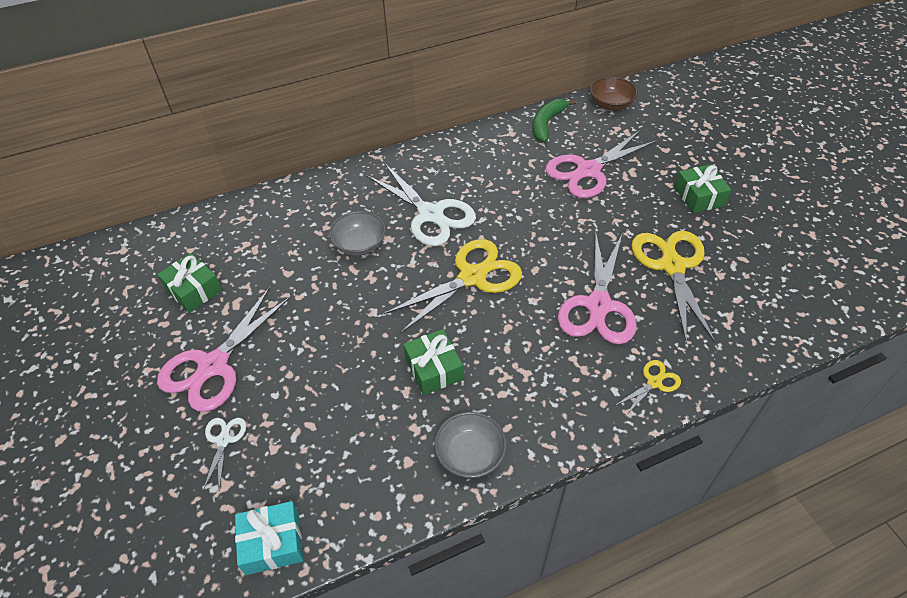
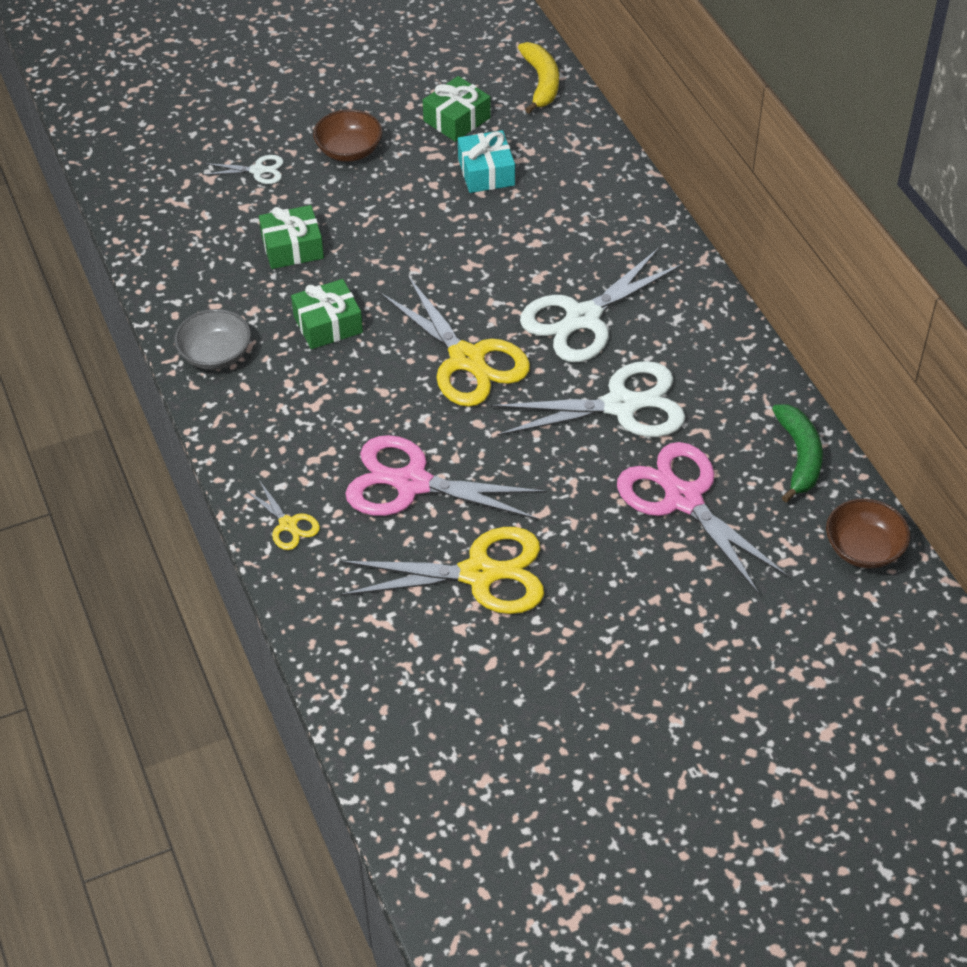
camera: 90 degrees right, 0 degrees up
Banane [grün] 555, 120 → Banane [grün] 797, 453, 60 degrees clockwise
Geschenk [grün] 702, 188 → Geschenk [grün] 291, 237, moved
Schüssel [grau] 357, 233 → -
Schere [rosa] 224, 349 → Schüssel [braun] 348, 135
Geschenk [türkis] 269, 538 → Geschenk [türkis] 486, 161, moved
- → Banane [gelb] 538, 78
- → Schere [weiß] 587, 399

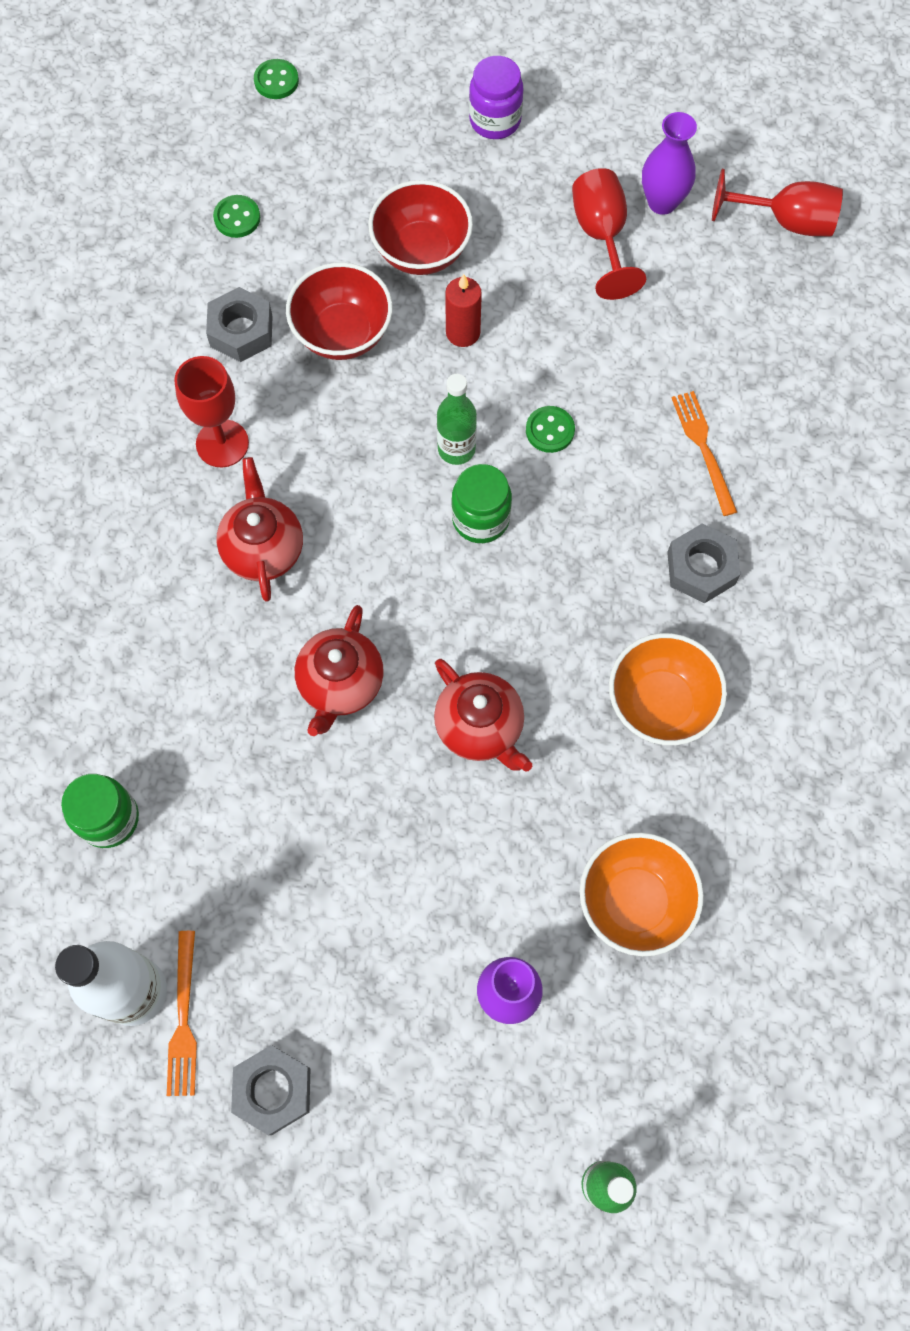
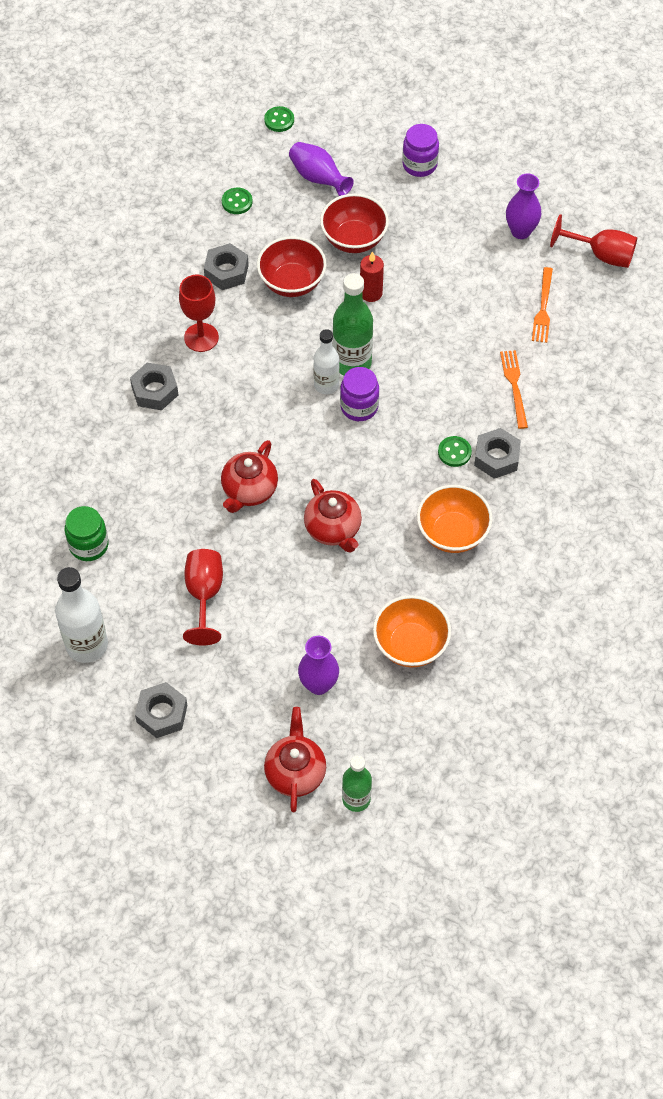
camera: 10 degrees right, 10 degrees down
Kelch [rot] 609, 234 → Kelch [rot] 203, 597, moved
Flasche [grün] 457, 419 → Flasche [grün] 353, 324, x1.56
Knopf [grün] 550, 429 → Knopf [grün] 455, 451, moved
Teekanne [rot] 260, 529 → Teekanne [rot] 295, 759, moved
Einmachglas [grün] 481, 503 → Einmachglas [lila] 359, 394
Gabel [orange] 182, 1013 → Gabel [orange] 542, 305, moved
- → Vase [lila] 321, 169
- → Flasche [weiß] 326, 361
- → Sechskantmutter [grau] 154, 386

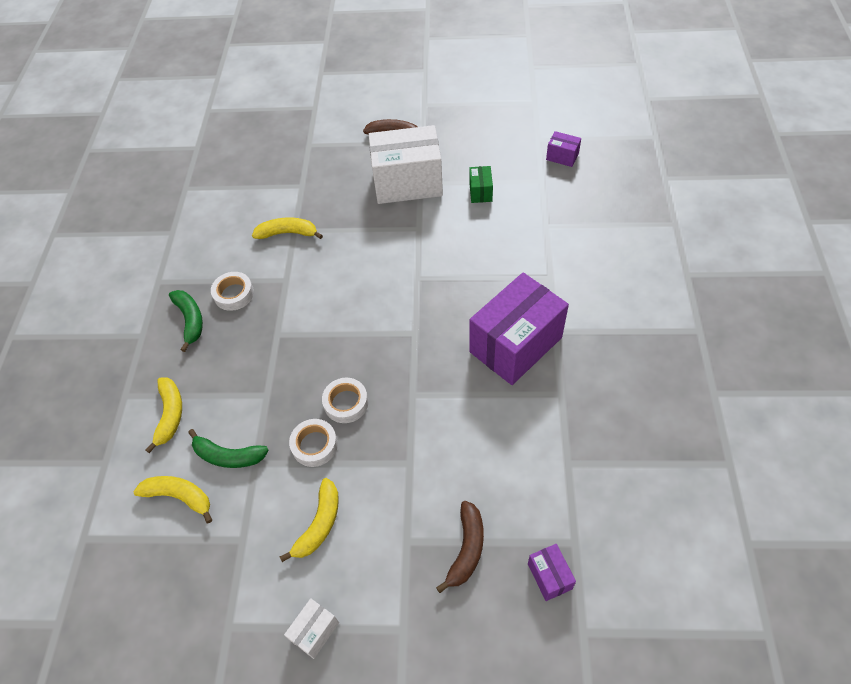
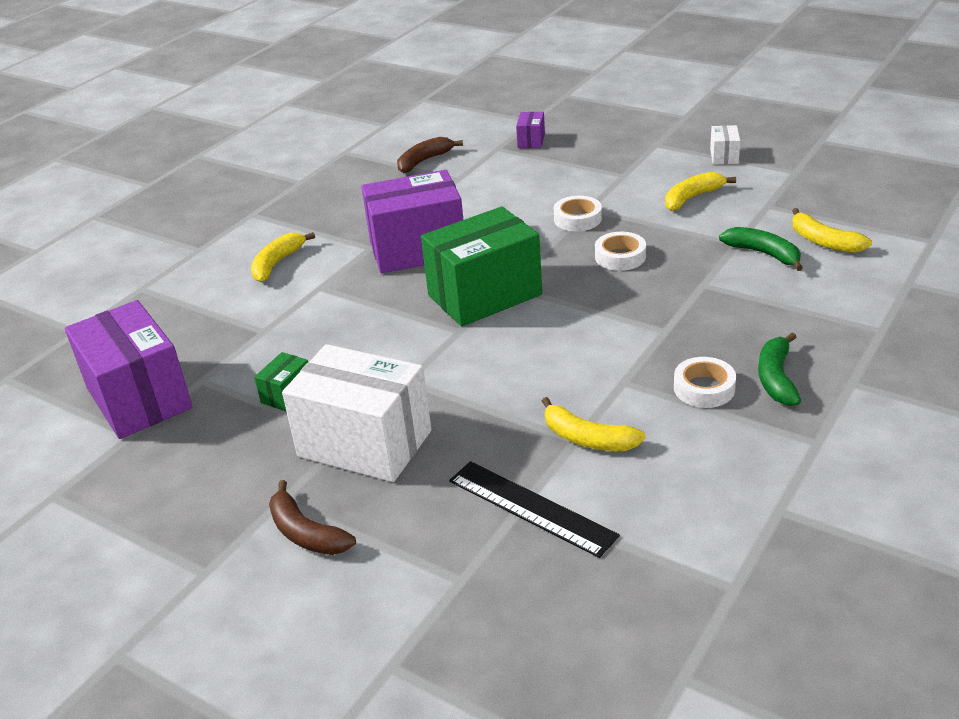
camera: 150 degrees left, 20 degrees down
Schachtel [lila] 563, 149 → Schachtel [lila] 129, 369, x2.33
Banane [gelb] 163, 415 → Banane [gelb] 283, 257, moved
Klebeband [weiß] 313, 443 → Klebeband [weiß] 578, 213, moved
Banane [braun] 460, 547 → Banane [braun] 430, 155, moved
Schachtel [weiß] 311, 628 → Schachtel [weiß] 725, 145, 60 degrees counterclockwise
- → Schachtel [grün] 481, 266
- → Lineal [schwarz] 534, 509

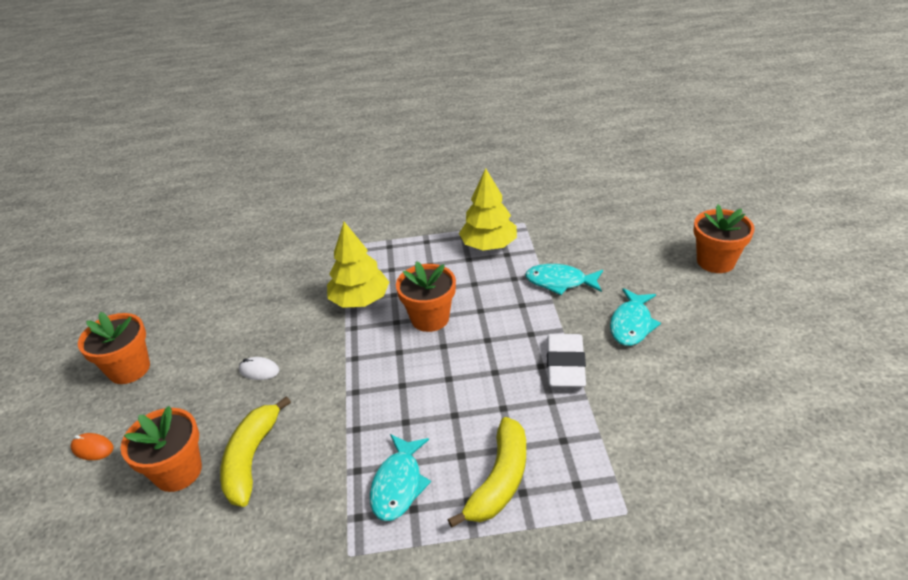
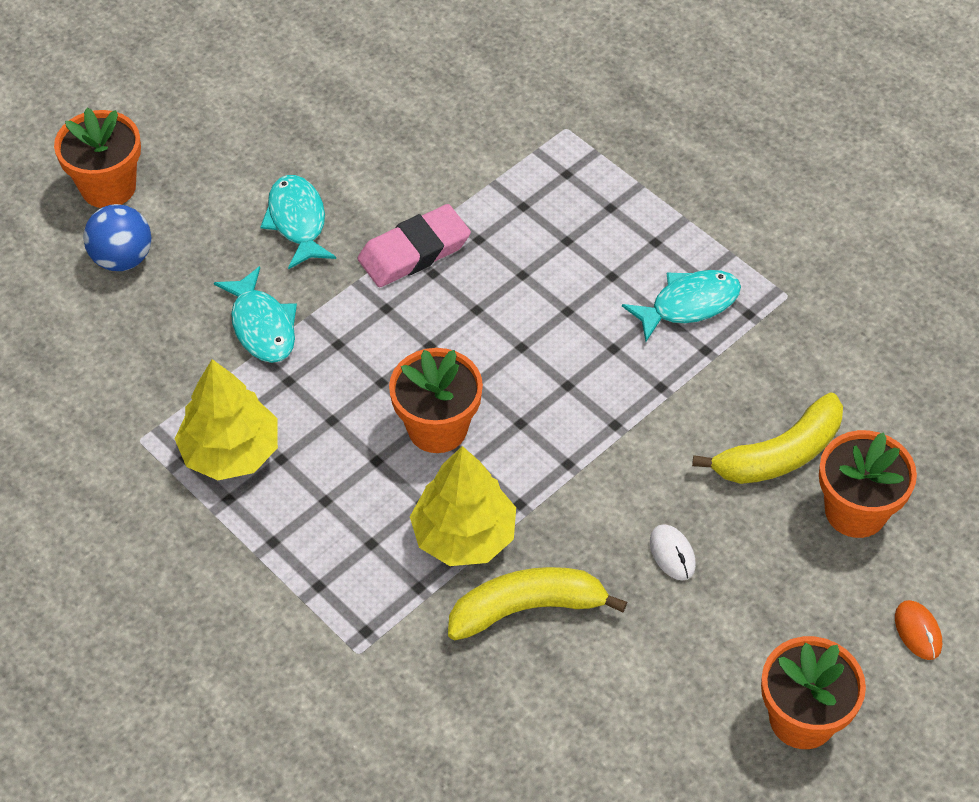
camera: 130 degrees left, 15 degrees up
Fisch [türkis] 635, 317 → Fisch [türkis] 298, 222, 90 degrees counterclockwise
Radiergummi [weiß] 566, 360 → Radiergummi [rosa] 414, 245
Banane [gelb] 486, 472 → Banane [gelb] 537, 604, moved
- → Ball [blau] 117, 237

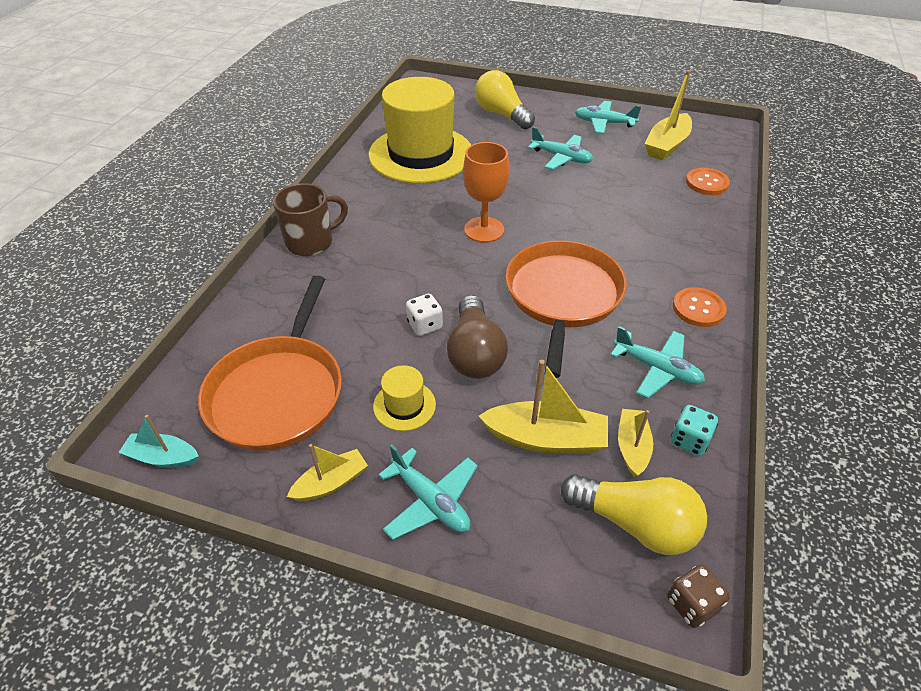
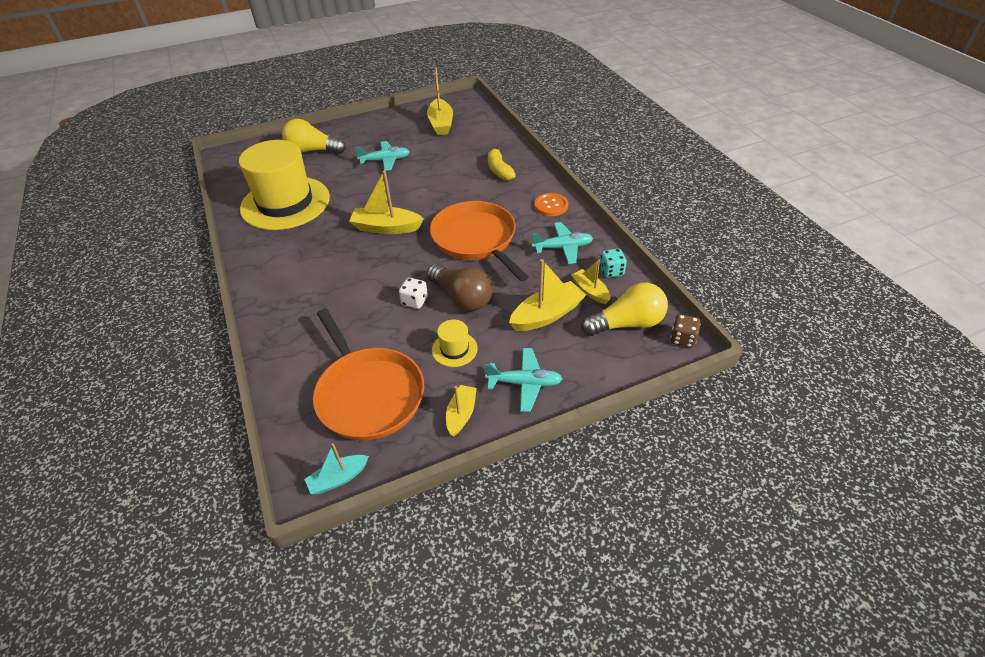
camera: 40 degrees left, 0 degrees up
Flugzeug [türkis] 608, 117 → -
Kelch [orange] 486, 192 → Boot [gelb] 386, 202
Knopf [orange] 708, 181 → -
Tasse [braun] 310, 219 → -
- → Banane [gelb] 502, 163

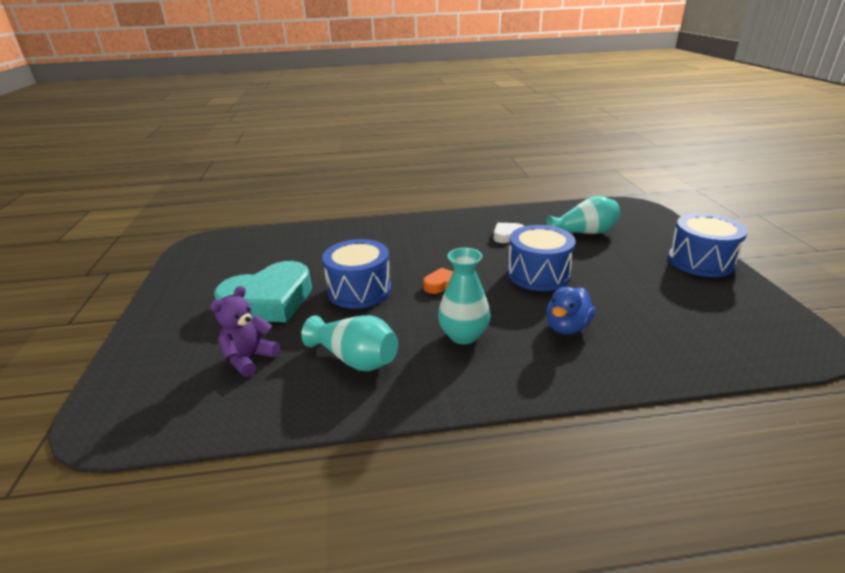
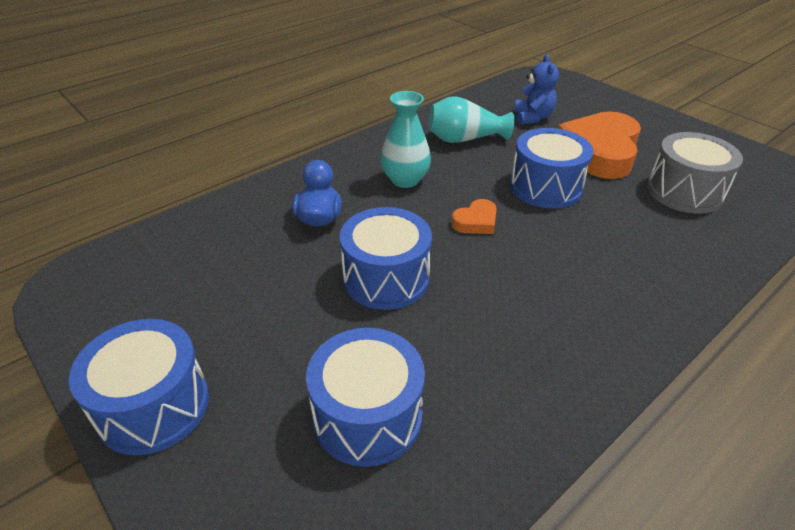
camera: 145 degrees right, 10 degrees up
Vase [türkis] 583, 215 → Trommel [blau] 365, 397
Herz [weiß] 509, 233 → -
Herz [türkis] 263, 291 → Herz [orange] 599, 145
Teddybär [lila] 245, 331 → Teddybär [blau] 536, 89
- → Trommel [grau] 695, 173

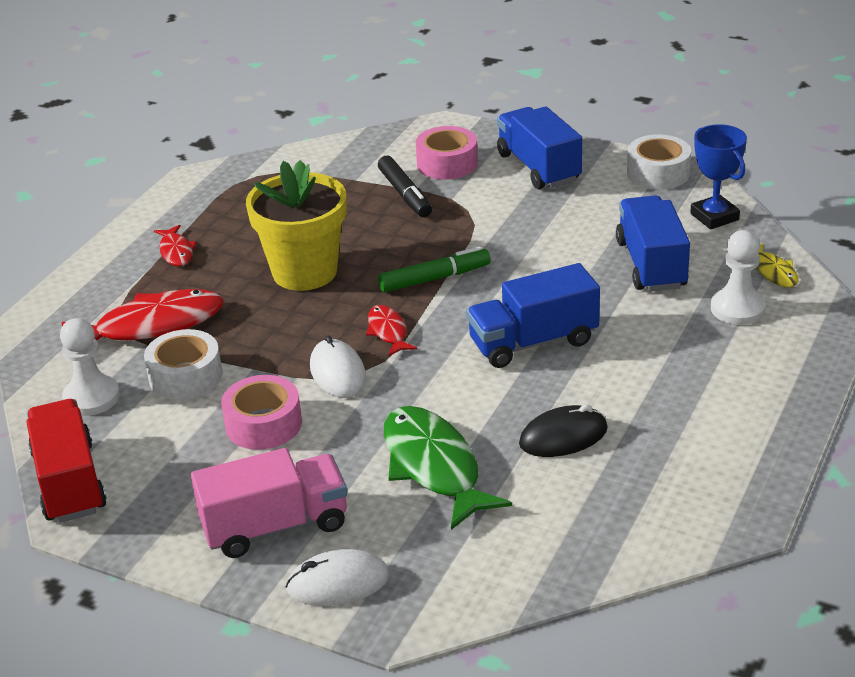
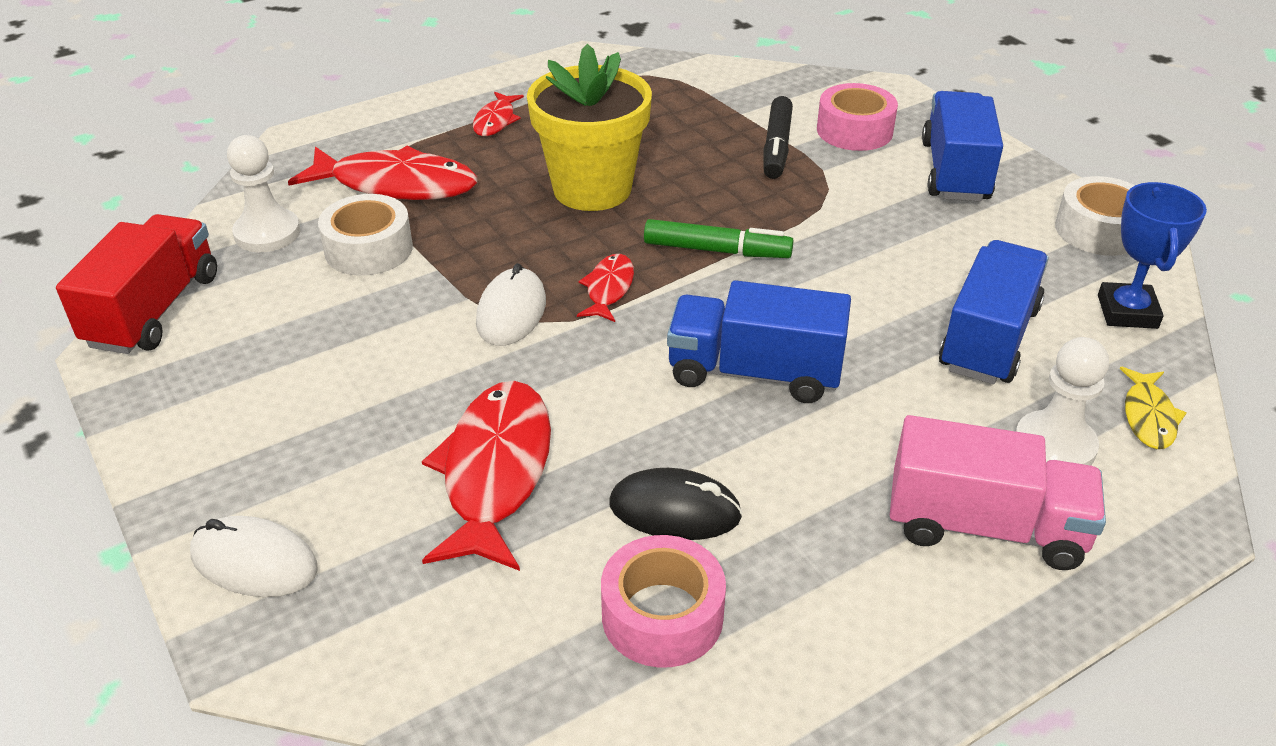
camera: 30 degrees right, 5 degrees up
Klebeband [rosa] 261, 412 → Klebeband [rosa] 663, 601, moved
Fisch [grün] 448, 468 → Fisch [rot] 486, 476
Lastwagen [rosa] 269, 503 → Lastwagen [rosa] 998, 492, moved

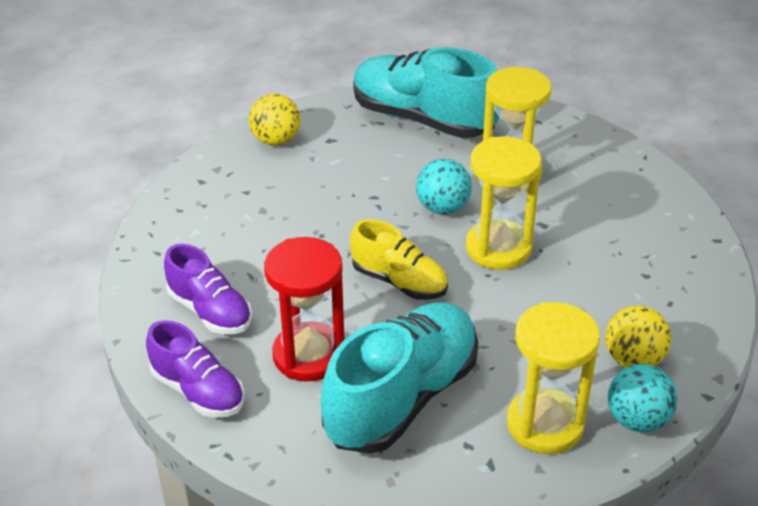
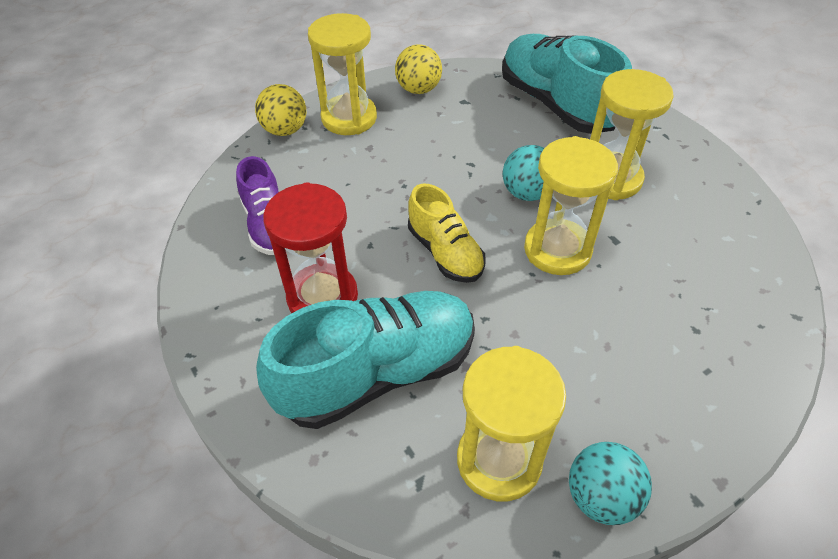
camera: 25 degrees right, 10 degrees up
Ball [gelb] 638, 337 → Ball [gelb] 280, 110, moved
Schuh [lila] 195, 369 → -
- → Sanduhr [gelb] 342, 74

